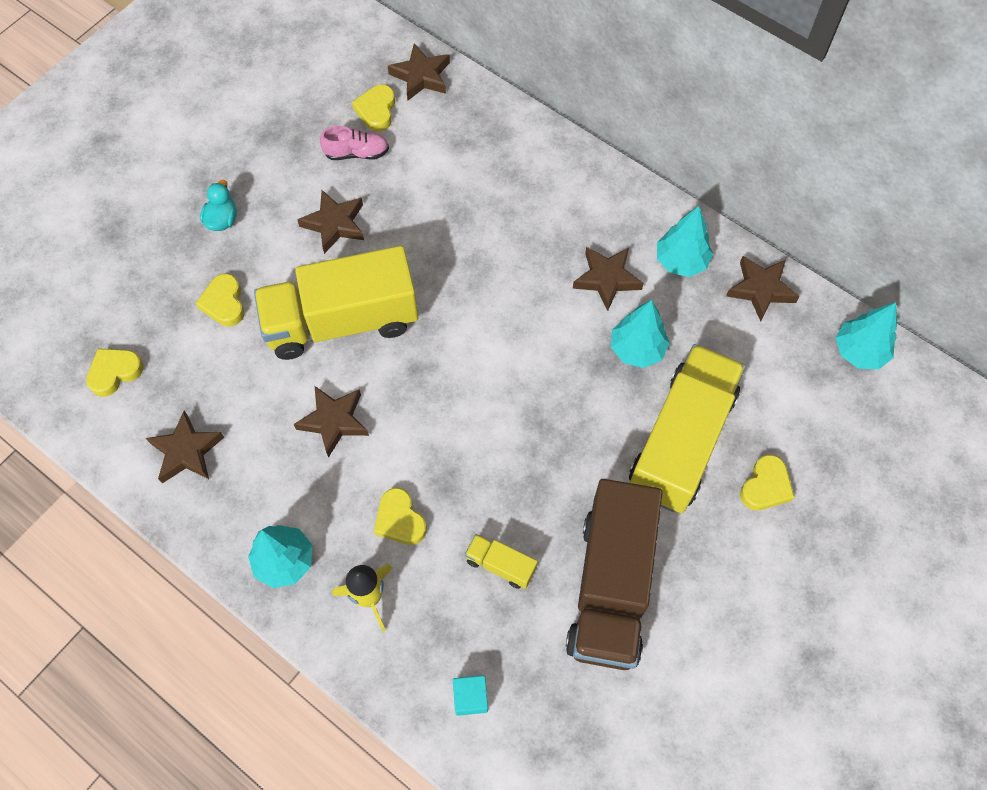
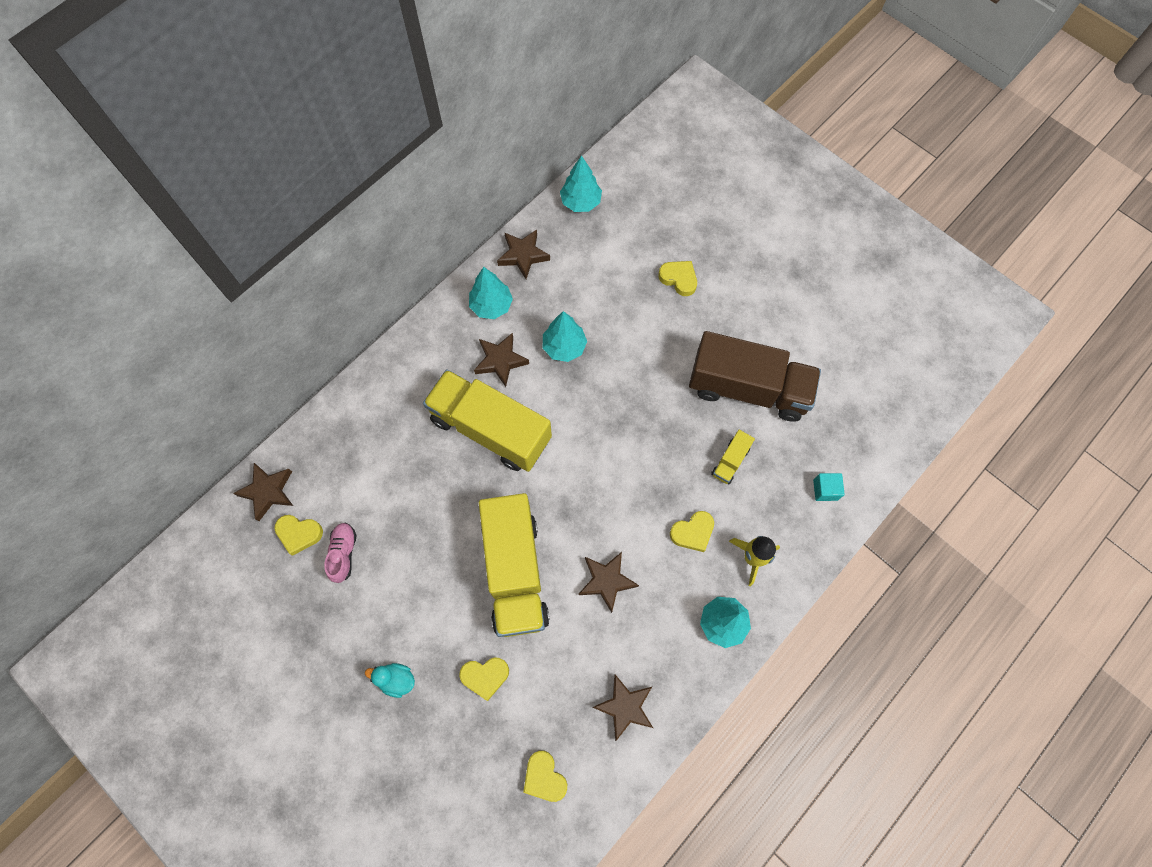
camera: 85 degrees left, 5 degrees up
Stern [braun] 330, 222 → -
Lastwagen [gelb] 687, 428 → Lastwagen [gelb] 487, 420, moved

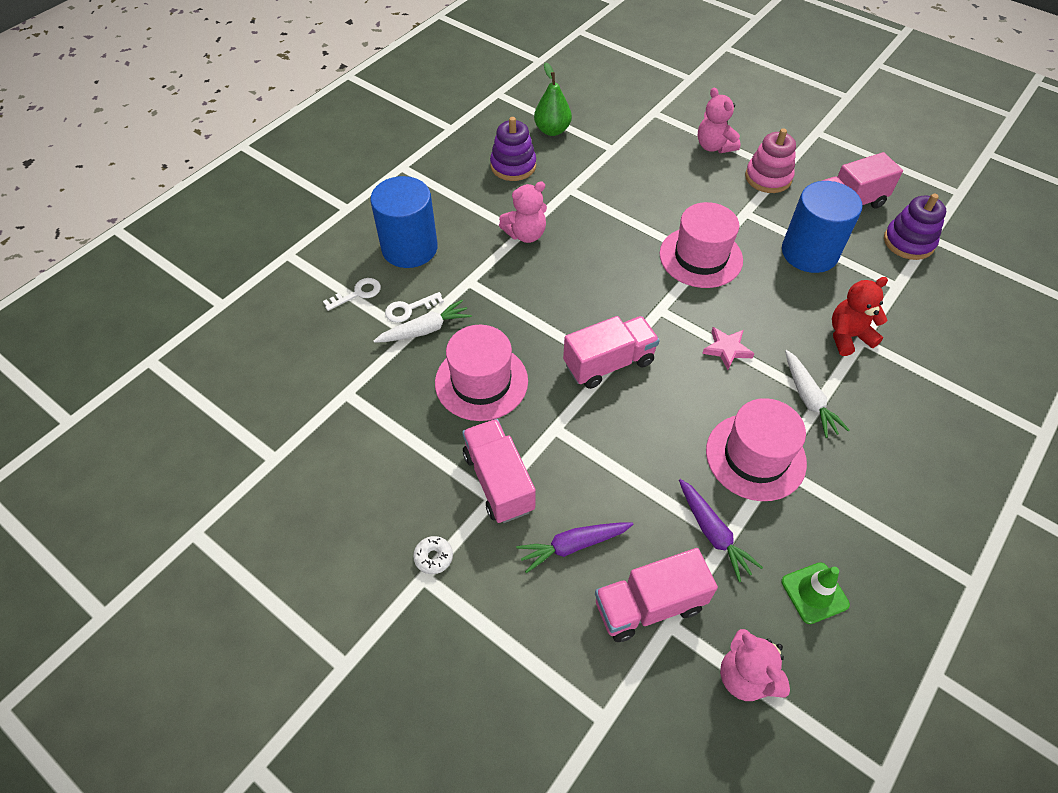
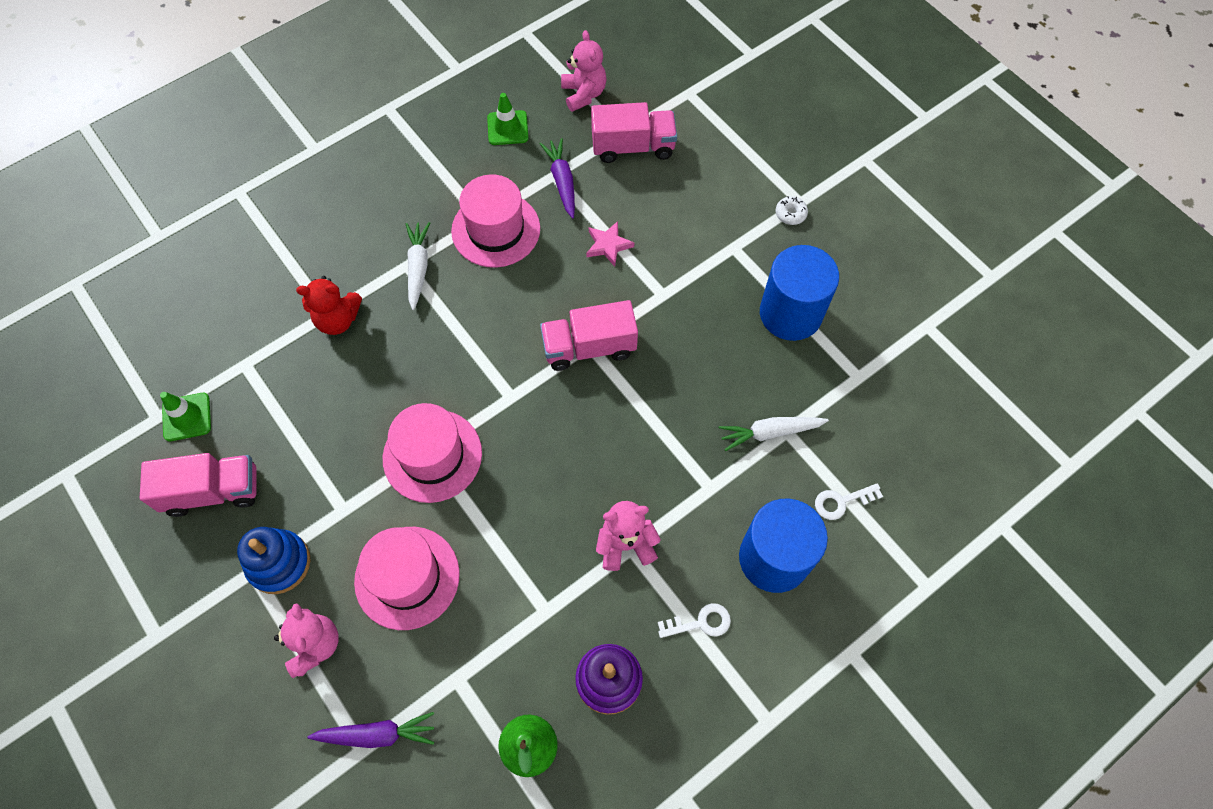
camera: 165 degrees left, 10 degrees up
Stapelspielzeug [rosa] 770, 160 → Stapelspielzeug [blau] 273, 560
Vollzylinder [blau] 822, 227 → Vollzylinder [blau] 799, 293, moved
Stapelspielzeug [lila] 915, 227 → Leitkegel [grün] 185, 416
Schlüssel [weiß] 414, 307 → Schlüssel [weiß] 694, 620, moved
Hut [rosa] 481, 373 → Hut [rosa] 407, 578, moved
Stern [rosa] 728, 348 → Stern [rosa] 610, 244, moved
Lastwagen [rosa] 499, 471 → -
Karotte [lila] 574, 547 → Karotte [lila] 371, 730, moved

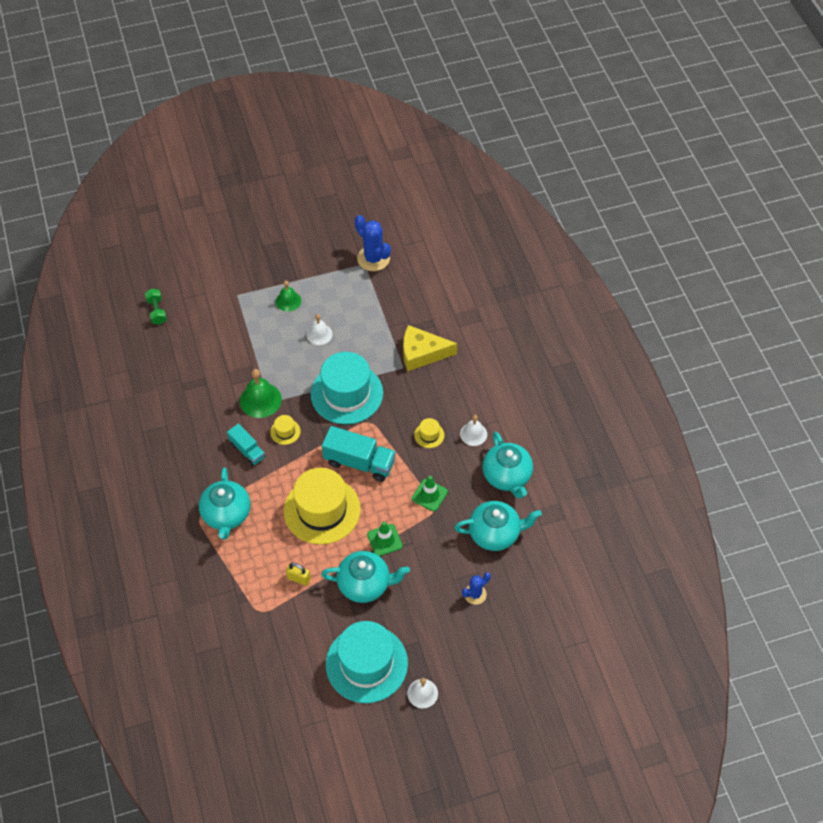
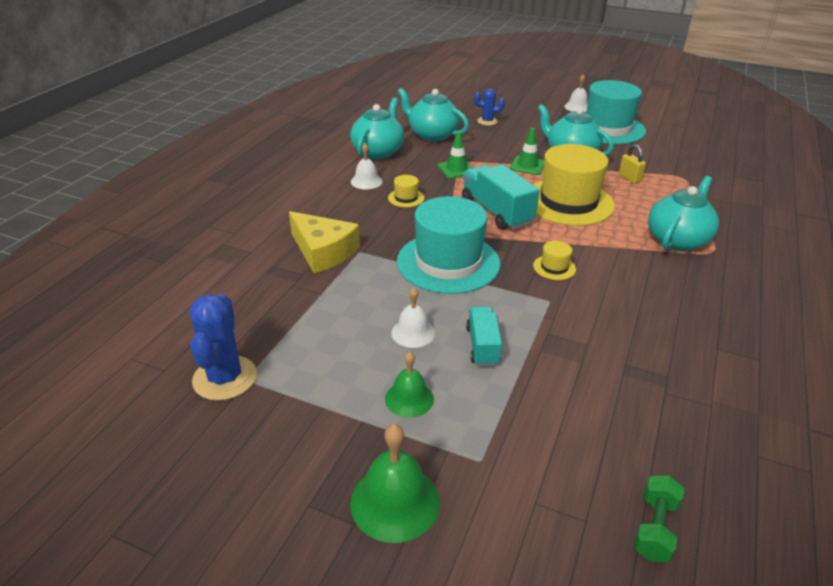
camera: 140 degrees left, 20 degrees down
Glocke [grün] 261, 393 → Glocke [grün] 395, 483, moved
Lastwagen [türkis] 246, 444 → Lastwagen [türkis] 484, 336, moved

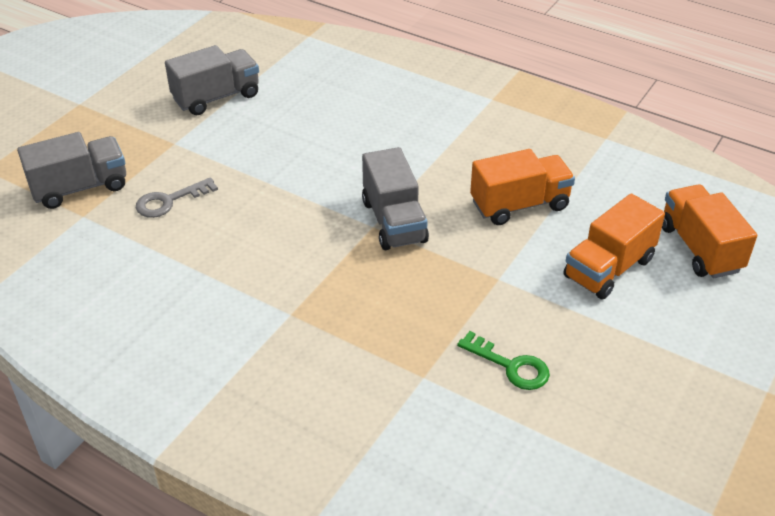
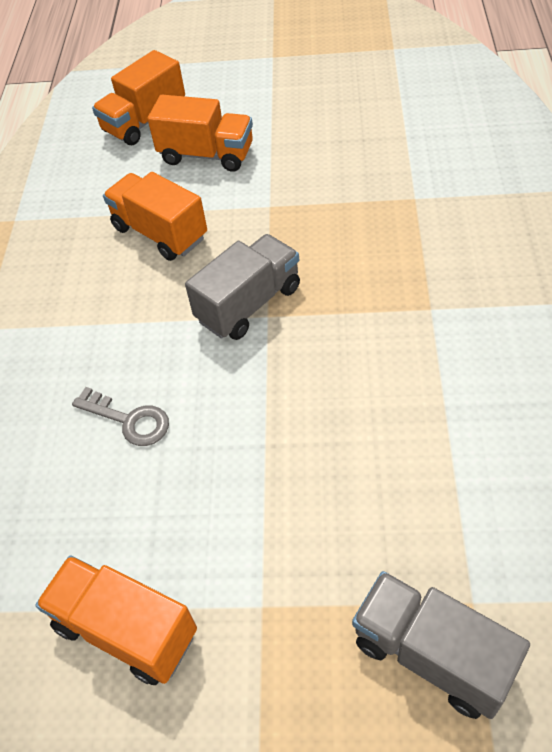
camera: 115 degrees left, 10 degrees up
Lastwagen [grau] 212, 80 → Lastwagen [orange] 116, 620
Schlüssel [grau] 177, 197 → Schlüssel [grau] 120, 416, moved
Schlüssel [grün] 503, 360 → -

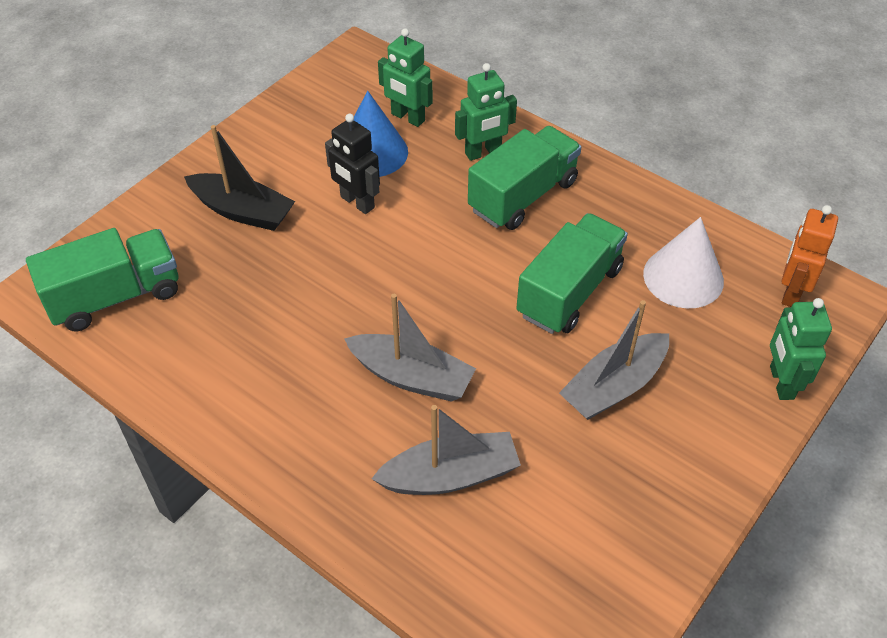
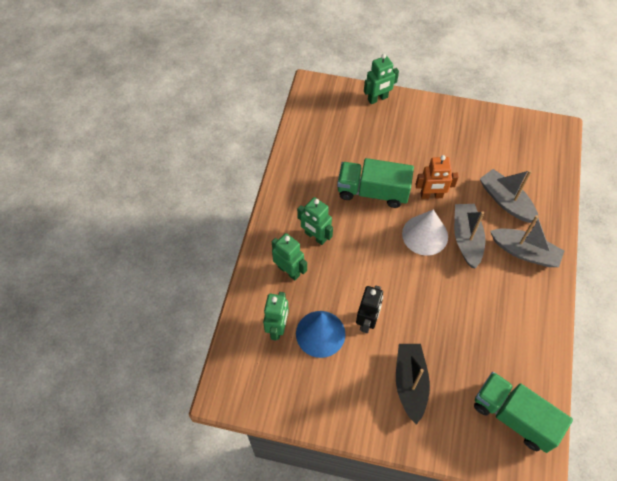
camera: 115 degrees left, 10 degrees up
Lastwagen [grün] 524, 178 → Roboter [grün] 315, 221
Roboter [orange] 810, 256 → Roboter [orange] 437, 177, moved
Kegel [weiß] 683, 262 → Kegel [weiß] 425, 232, moved
Boot [grau] 614, 360 → Boot [grau] 527, 241, moved

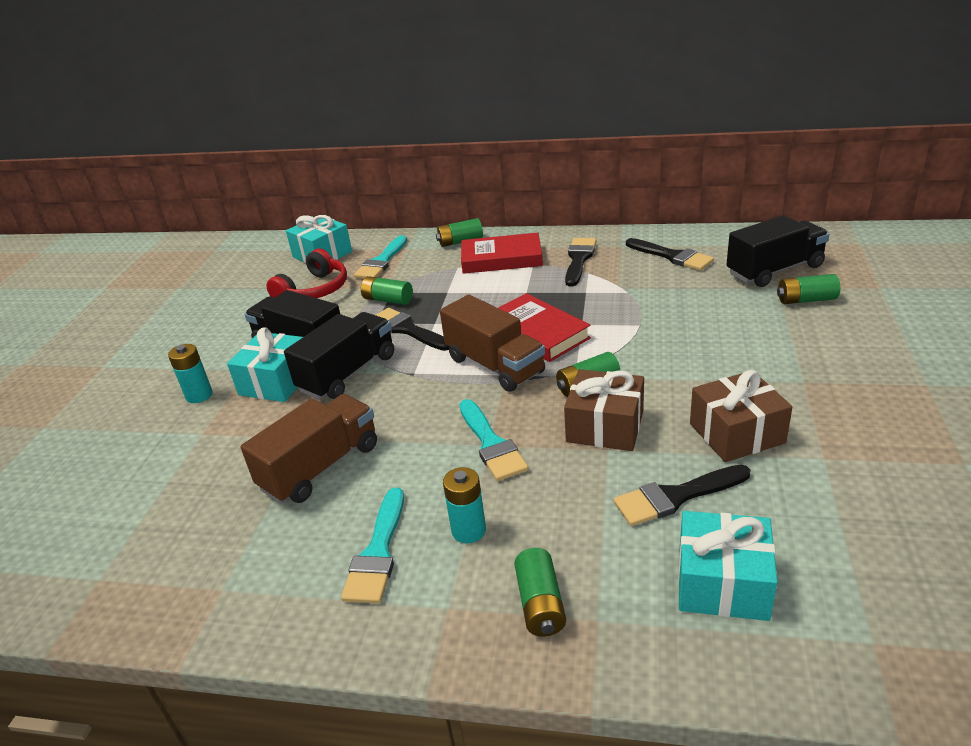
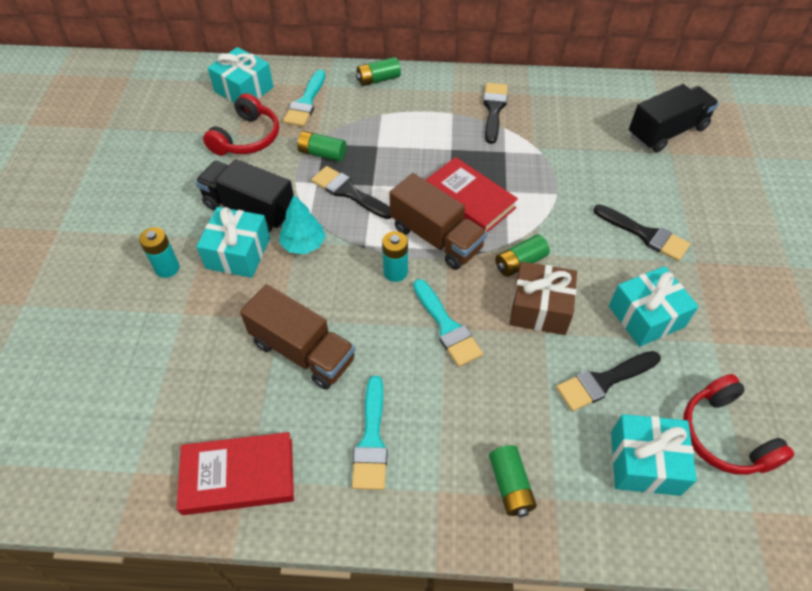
camera: 10 degrees left, 20 degrees up
Buch [rot] 502, 253 → Buch [rot] 235, 473, moved
Pinsel [schwarz] 670, 254 → Pinsel [schwarz] 642, 232, moved
Batterie [grün] 808, 289 → -
Lastwagen [schwarz] 339, 356 → Baum [türkis] 302, 224
Geschenk [braun] 741, 416 → Geschenk [türkis] 654, 306
Lastwagen [braun] 308, 449 → Lastwagen [braun] 297, 337, 90 degrees clockwise
Batterie [türkis] 464, 505 → Batterie [türkis] 395, 256, moved
- → Kopfhörer [rot] 738, 424

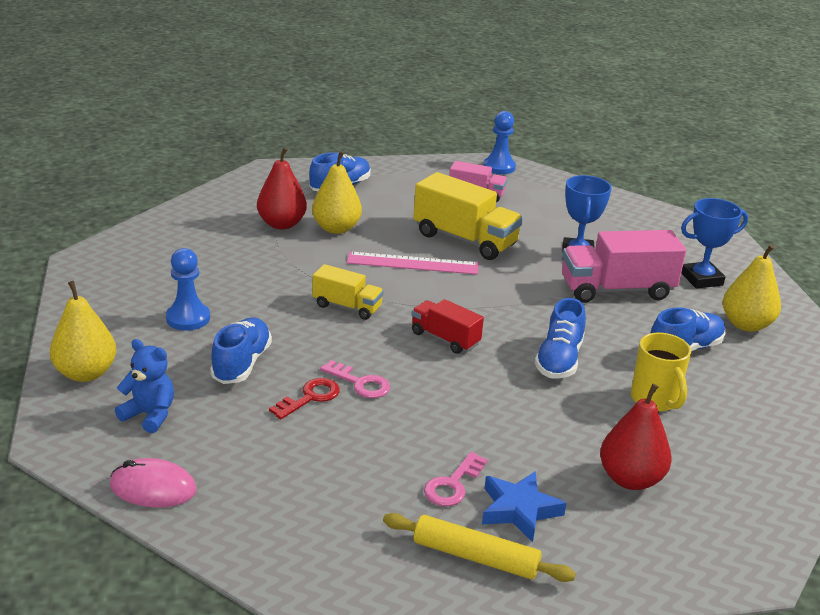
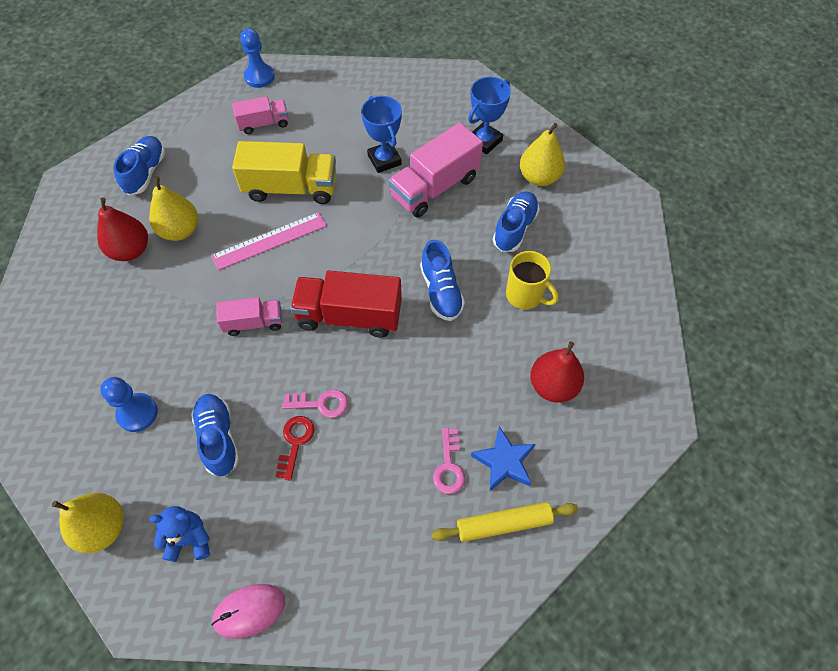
camera: 30 degrees left, 30 degrees up
Lastwagen [gelb] 348, 292 → Lastwagen [rosa] 249, 316
Lastwagen [rot] 448, 326 → Lastwagen [rot] 346, 304, x1.73

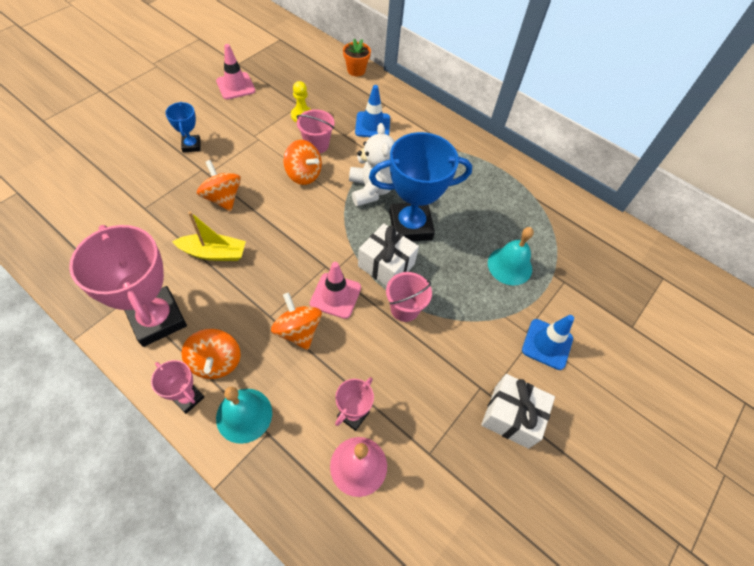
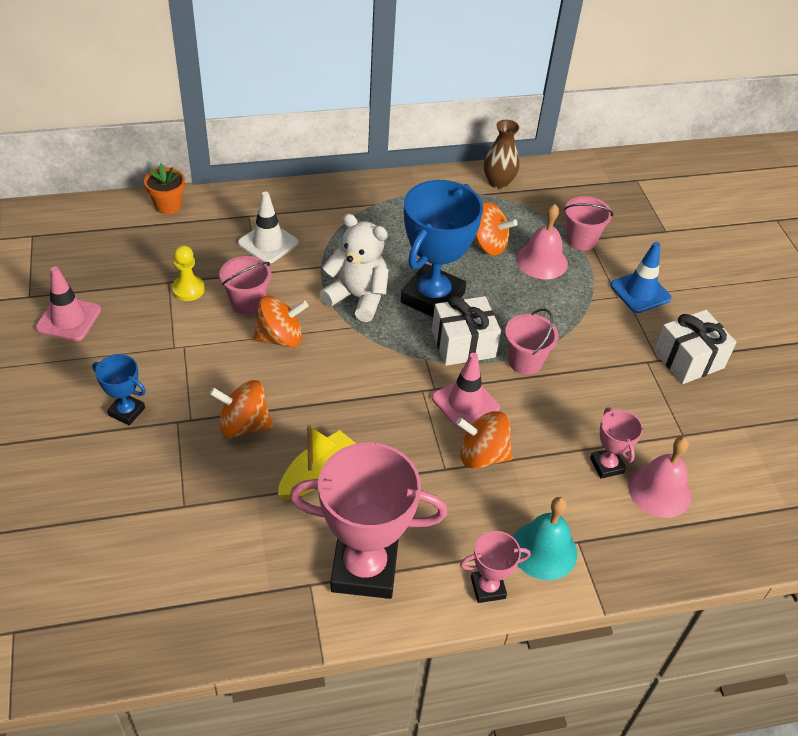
camera: 50 degrees left, 10 degrees down
Leitkegel [blau] 372, 111 → Leitkegel [weiß] 268, 228
Glocke [türkis] 511, 256 → Glocke [rosa] 542, 242
Kreisel [orange] 211, 354 → Kreisel [orange] 495, 229, moved
- → Vase [braun] 501, 154
- → Eimer [rosa] 588, 223

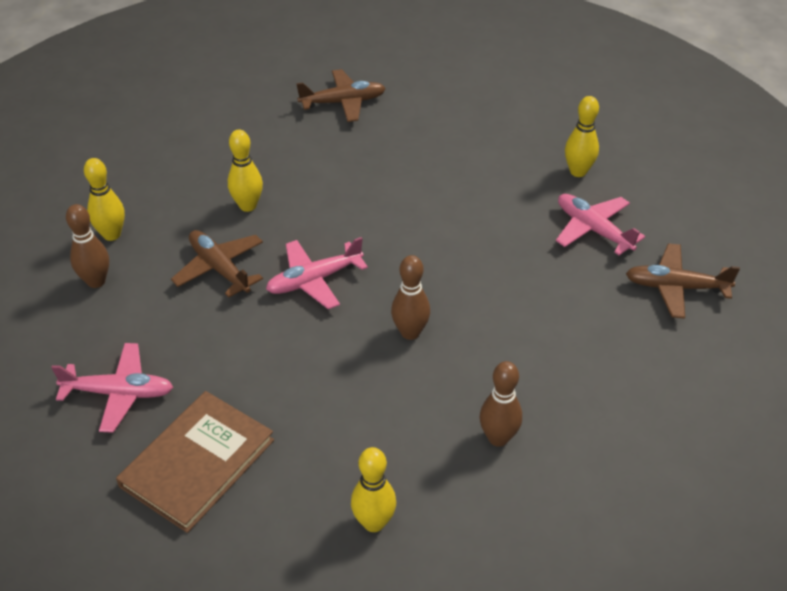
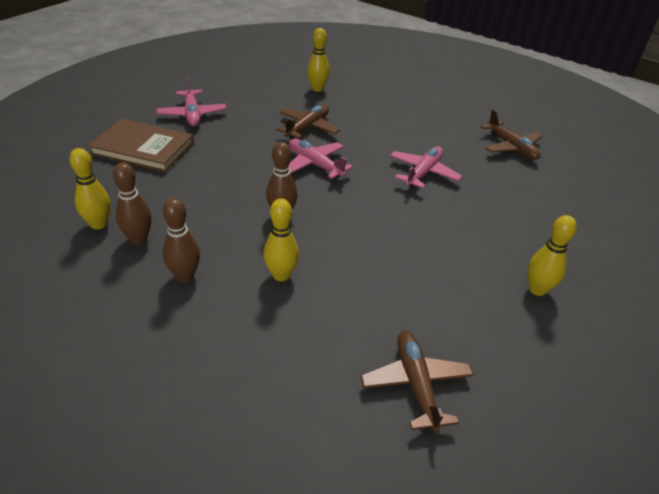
camera: 70 degrees right, 5 degrees down
Bowlingkegel [gelb] 245, 170 → Bowlingkegel [gelb] 281, 239, moved
Flugzeug [rosa] 600, 224 → Flugzeug [rosa] 426, 167, moved
Bowlingkegel [braun] 87, 246 → Bowlingkegel [braun] 132, 203, moved

